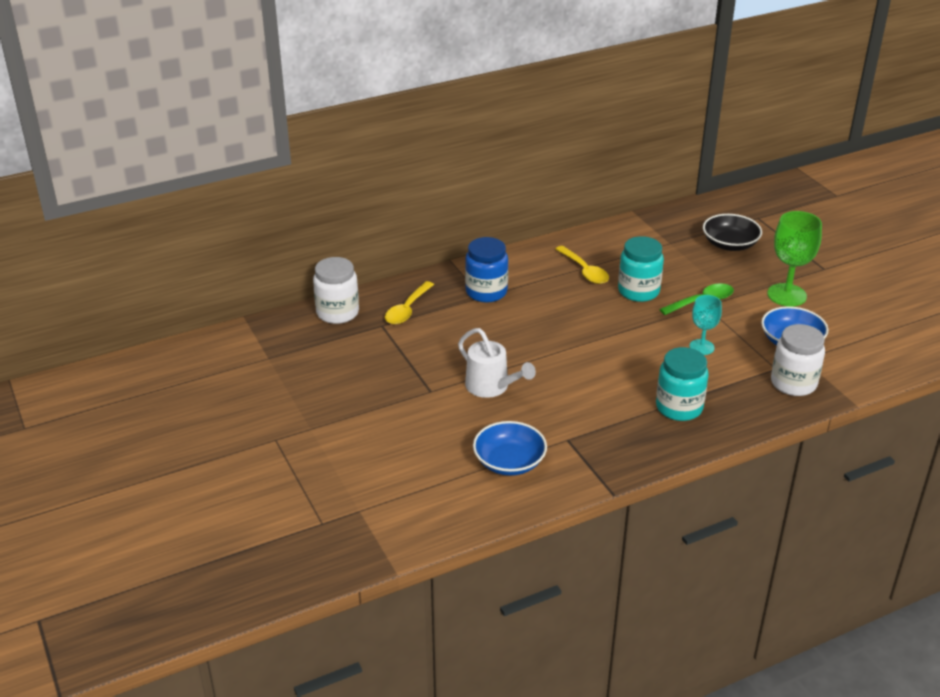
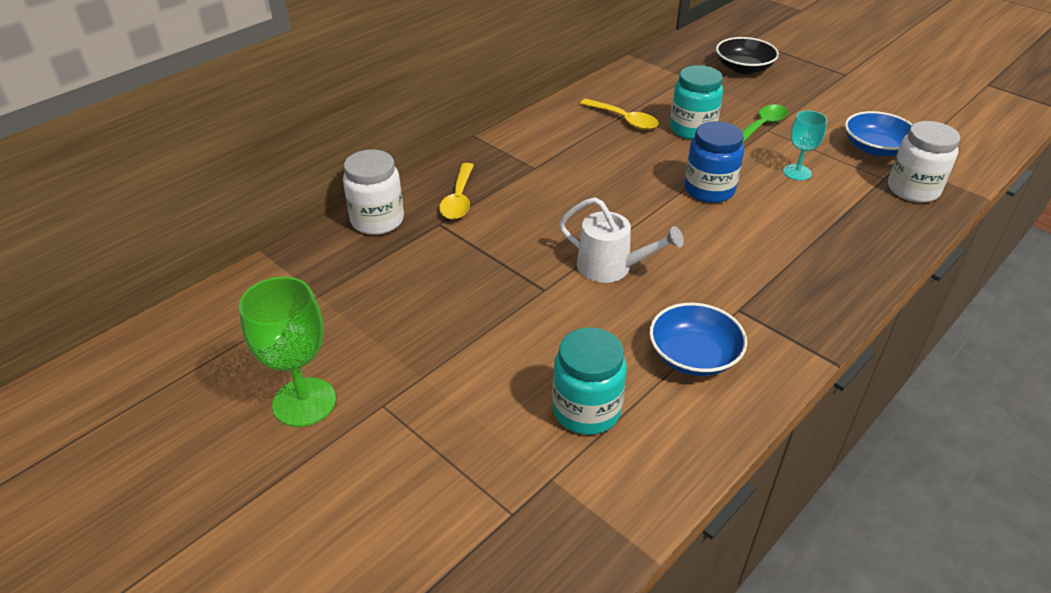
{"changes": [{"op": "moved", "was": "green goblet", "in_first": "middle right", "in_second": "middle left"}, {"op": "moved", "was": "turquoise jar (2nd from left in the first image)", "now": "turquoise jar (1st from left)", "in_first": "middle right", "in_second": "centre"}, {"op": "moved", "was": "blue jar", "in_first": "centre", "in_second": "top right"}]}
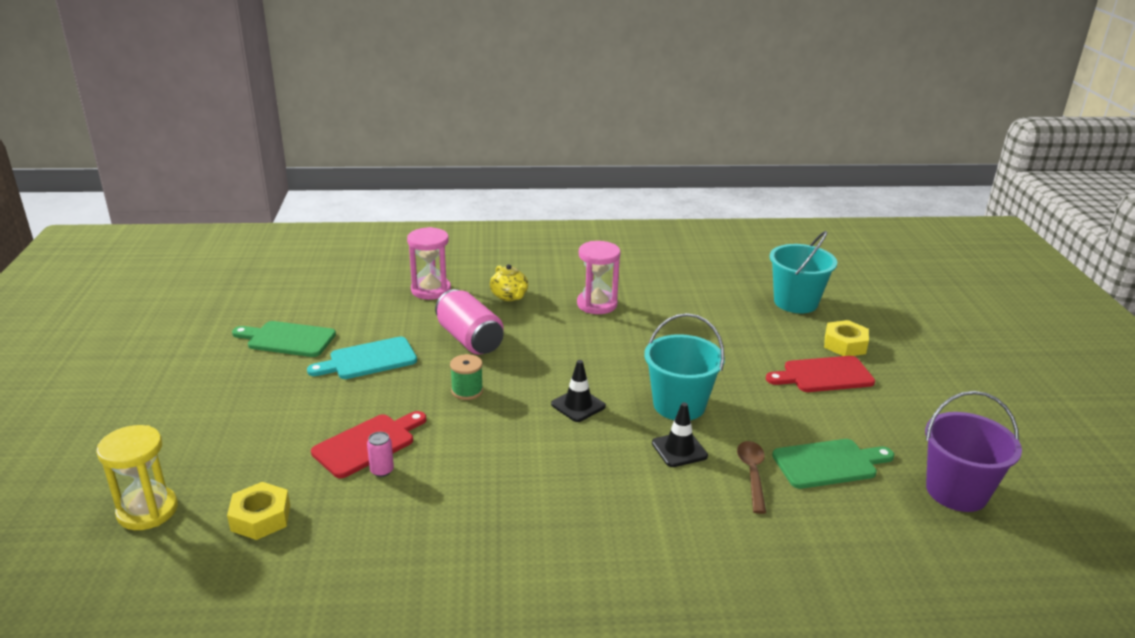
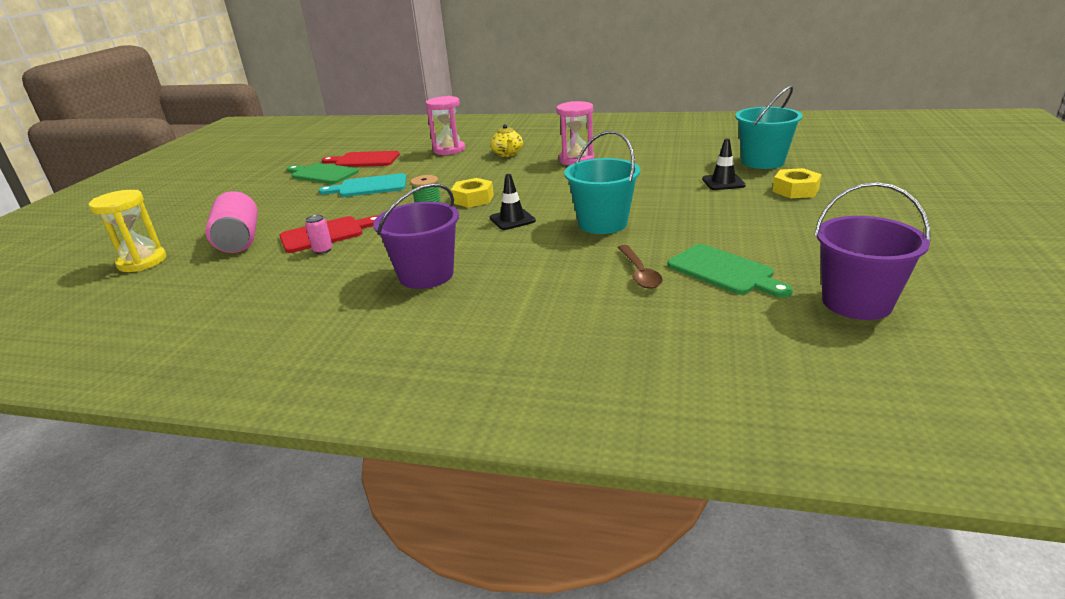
{"changes": [{"op": "moved", "was": "pink can (2nd from left in the first image)", "now": "pink can (1st from left)", "in_first": "centre", "in_second": "middle left"}, {"op": "moved", "was": "red cutting board (2nd from left)", "in_first": "middle right", "in_second": "top centre"}, {"op": "added", "now": "purple bucket (1st from left)", "in_second": "centre"}, {"op": "moved", "was": "yellow nut (1st from left)", "in_first": "bottom left", "in_second": "top centre"}, {"op": "turned", "was": "brown spoon", "in_first": "bottom centre", "in_second": "centre", "clockwise": 150}, {"op": "turned", "was": "green cutting board (2nd from left)", "in_first": "bottom right", "in_second": "middle right", "clockwise": 45}, {"op": "moved", "was": "black traffic cone (2nd from left)", "in_first": "bottom centre", "in_second": "top right"}]}
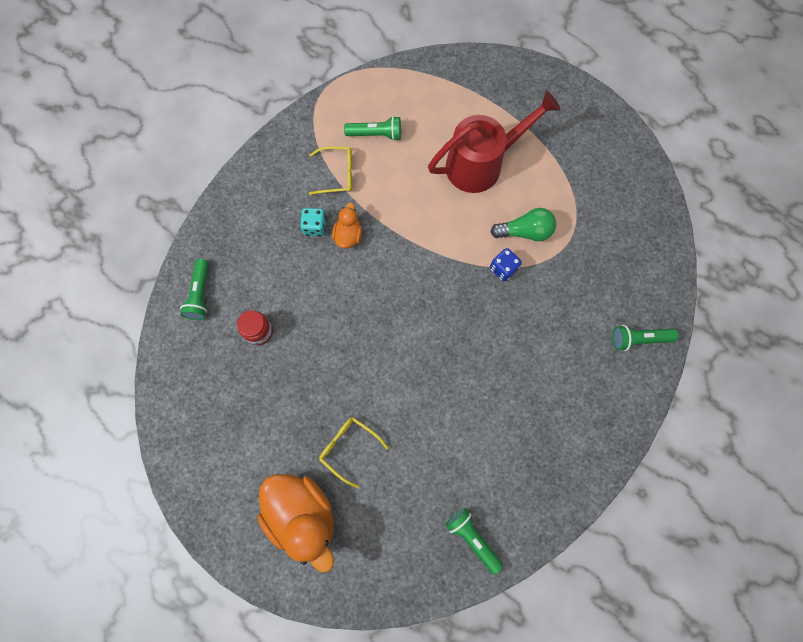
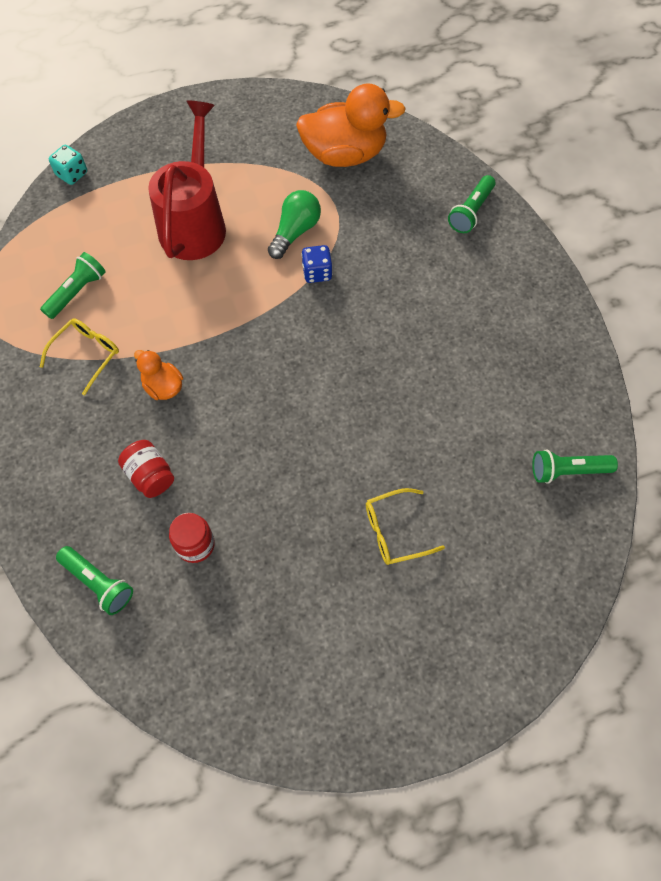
{"changes": [{"op": "moved", "was": "turquoise dice", "in_first": "centre", "in_second": "top left"}, {"op": "added", "now": "red jar (1st from left)", "in_second": "middle left"}, {"op": "moved", "was": "orange duck (1st from left in the first image)", "now": "orange duck (2nd from left)", "in_first": "bottom centre", "in_second": "top centre"}]}
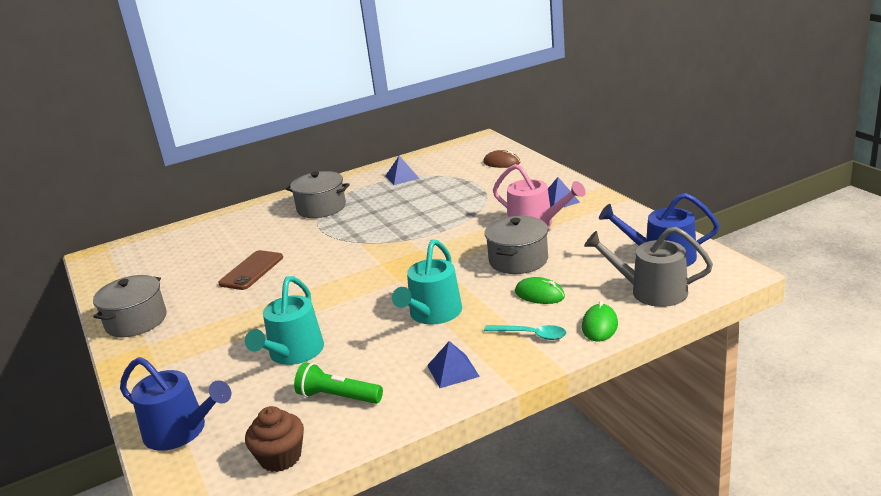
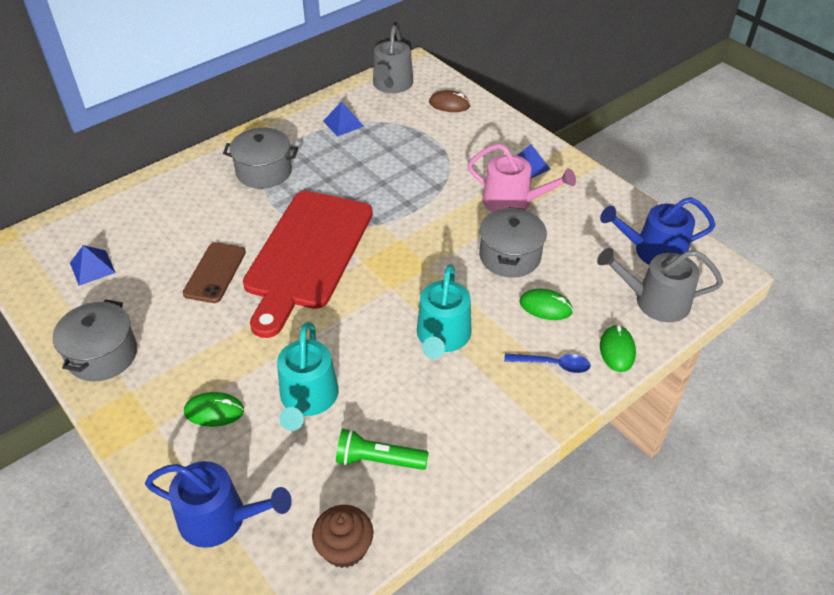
{"changes": [{"op": "moved", "was": "blue pyramid (2nd from left in the first image)", "now": "blue pyramid (1st from left)", "in_first": "bottom centre", "in_second": "middle left"}, {"op": "added", "now": "green mouse (1st from left)", "in_second": "bottom left"}, {"op": "added", "now": "red cutting board", "in_second": "centre"}, {"op": "added", "now": "grey watering can (1st from left)", "in_second": "top centre"}, {"op": "recoloured", "was": "turquoise spoon", "now": "blue spoon", "in_first": "bottom centre", "in_second": "centre"}]}
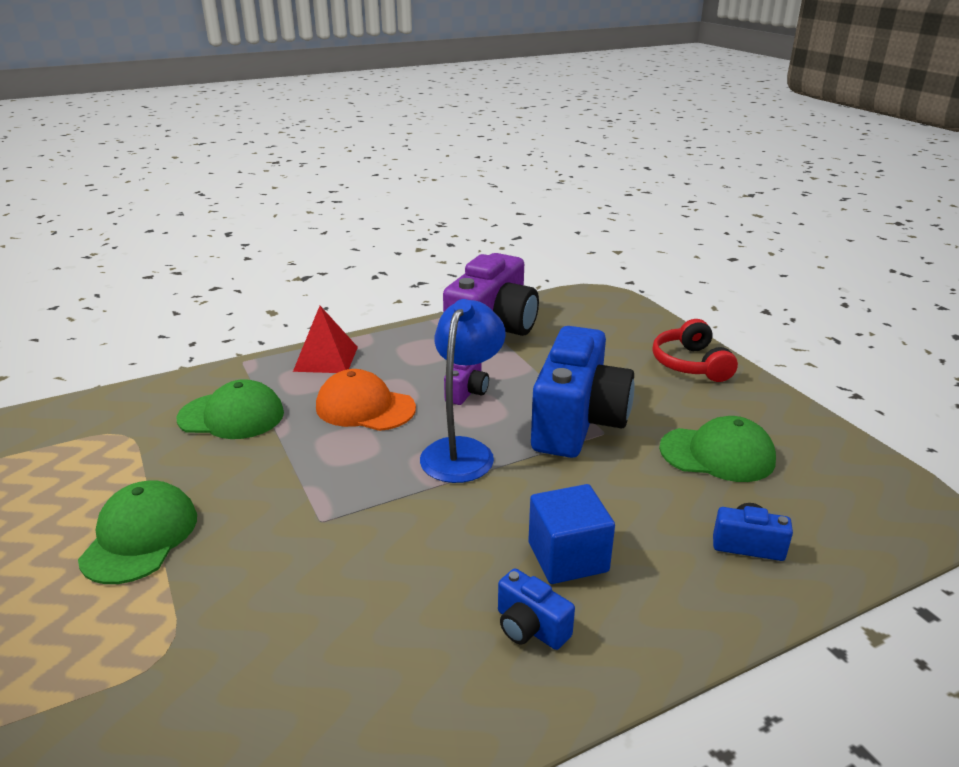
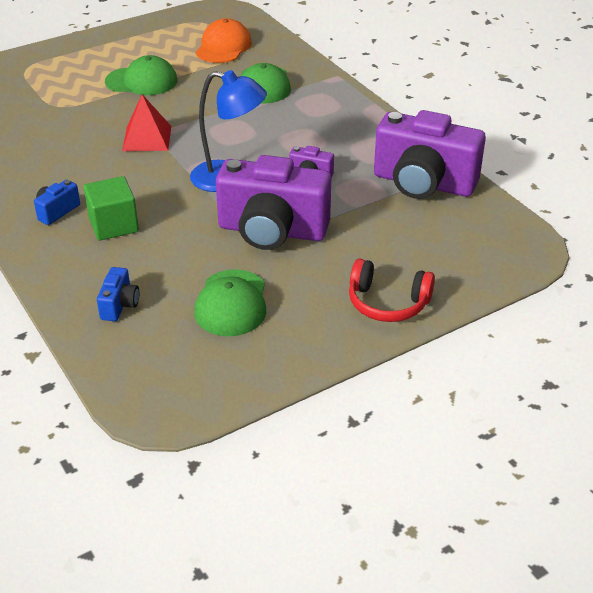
{"changes": [{"op": "recoloured", "was": "blue cube", "now": "green cube", "in_first": "bottom centre", "in_second": "middle left"}, {"op": "moved", "was": "red pyramid", "in_first": "centre", "in_second": "top left"}, {"op": "moved", "was": "orange cap", "in_first": "centre", "in_second": "top centre"}, {"op": "recoloured", "was": "blue camera (2nd from left)", "now": "purple camera (1st from left)", "in_first": "centre", "in_second": "centre"}, {"op": "turned", "was": "red headphones", "in_first": "middle right", "in_second": "centre", "clockwise": -150}]}
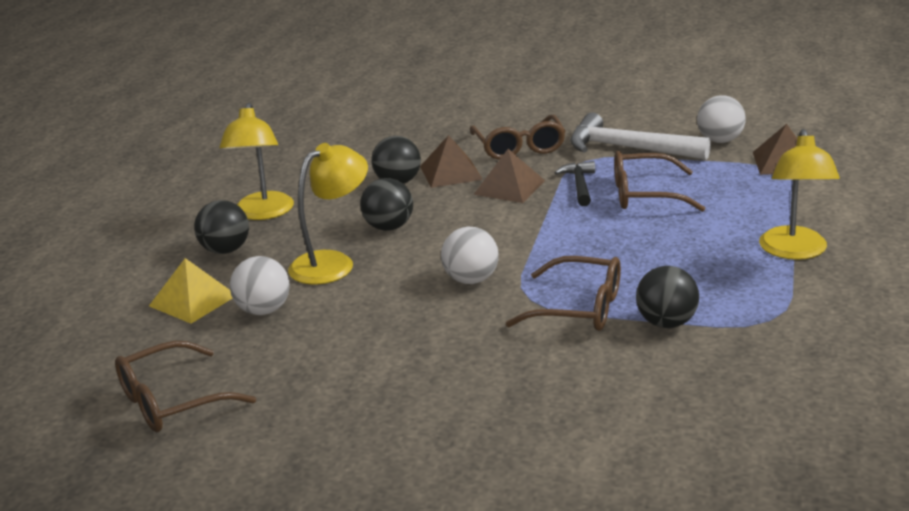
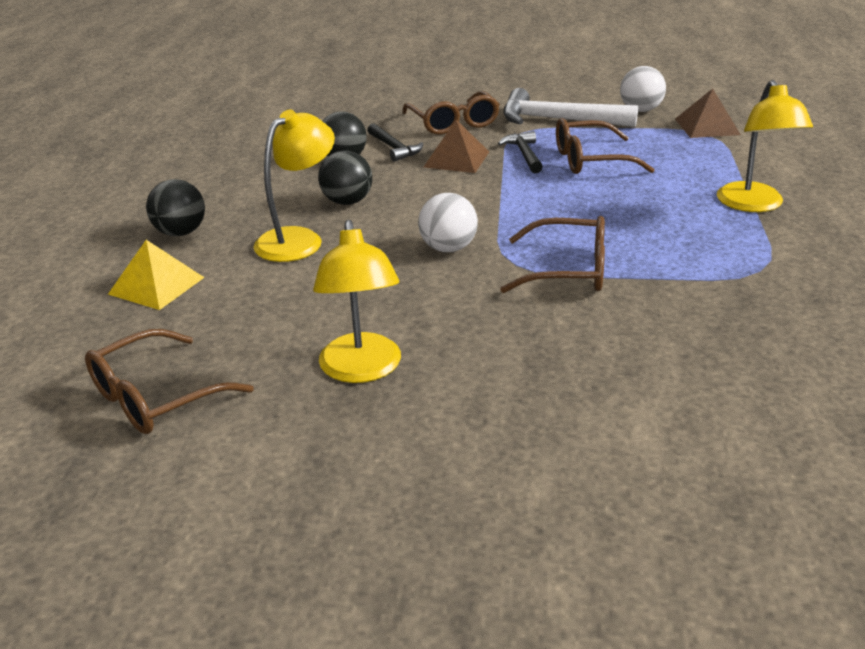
{"changes": [{"op": "moved", "was": "yellow lamp (1st from left in the first image)", "now": "yellow lamp (2nd from left)", "in_first": "top left", "in_second": "centre"}, {"op": "replaced", "was": "brown pyramid (1st from left)", "now": "black hammer (1st from left)", "in_first": "top centre", "in_second": "top centre"}, {"op": "removed", "was": "white ball (1st from left)", "in_first": "middle left"}, {"op": "removed", "was": "black ball (4th from left)", "in_first": "middle right"}]}
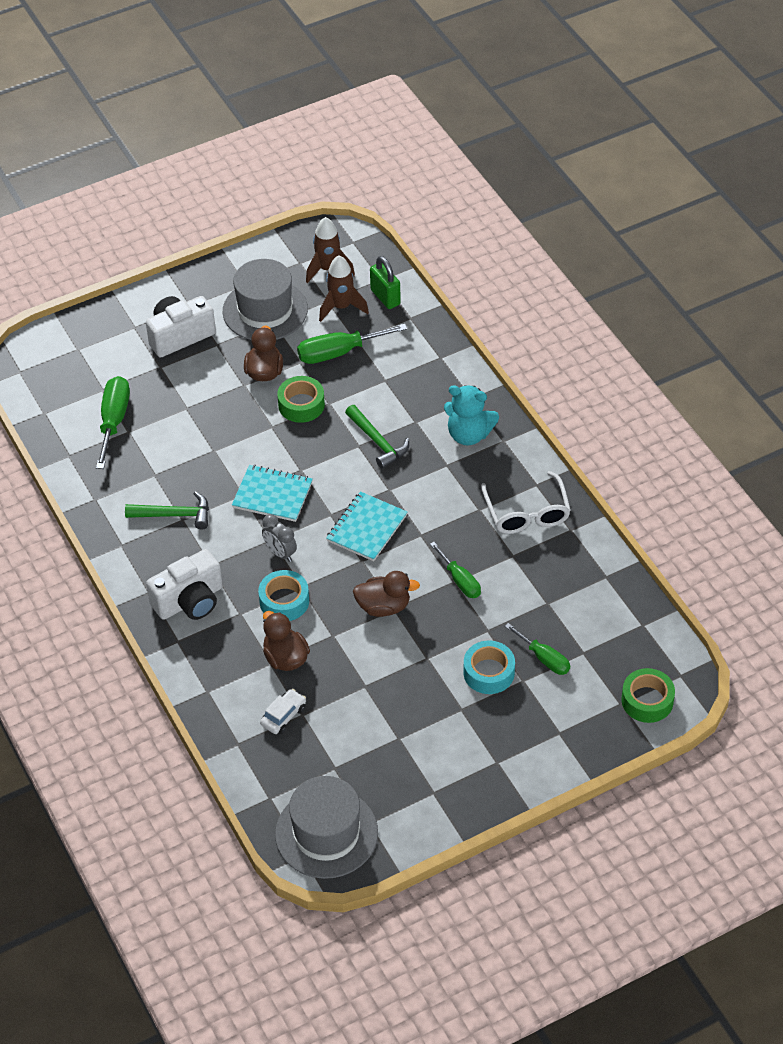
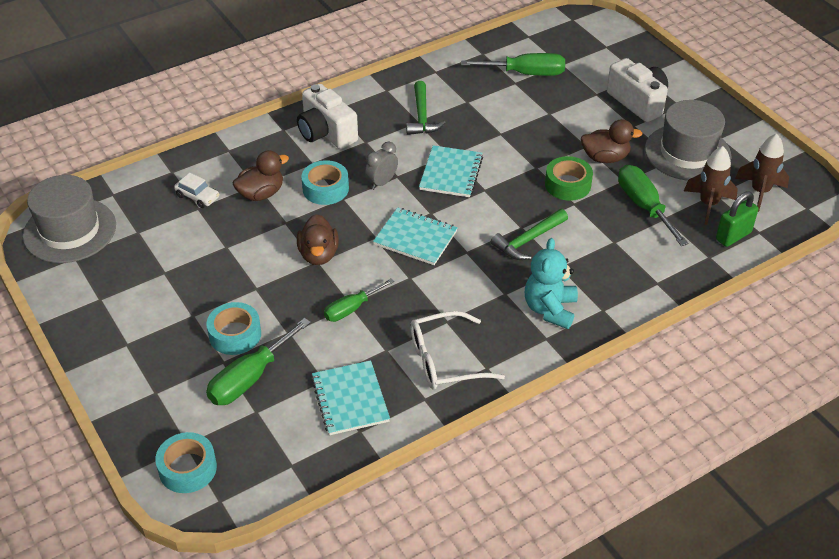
{"changes": [{"op": "recoloured", "was": "green tape (2nd from left)", "now": "turquoise tape (1st from left)", "in_first": "middle right", "in_second": "bottom left"}, {"op": "resized", "was": "green screwdriver (4th from left in the first image)", "in_first": "middle right", "in_second": "middle left", "ratio": 1.55}, {"op": "added", "now": "turquoise notebook (1st from left)", "in_second": "bottom centre"}]}
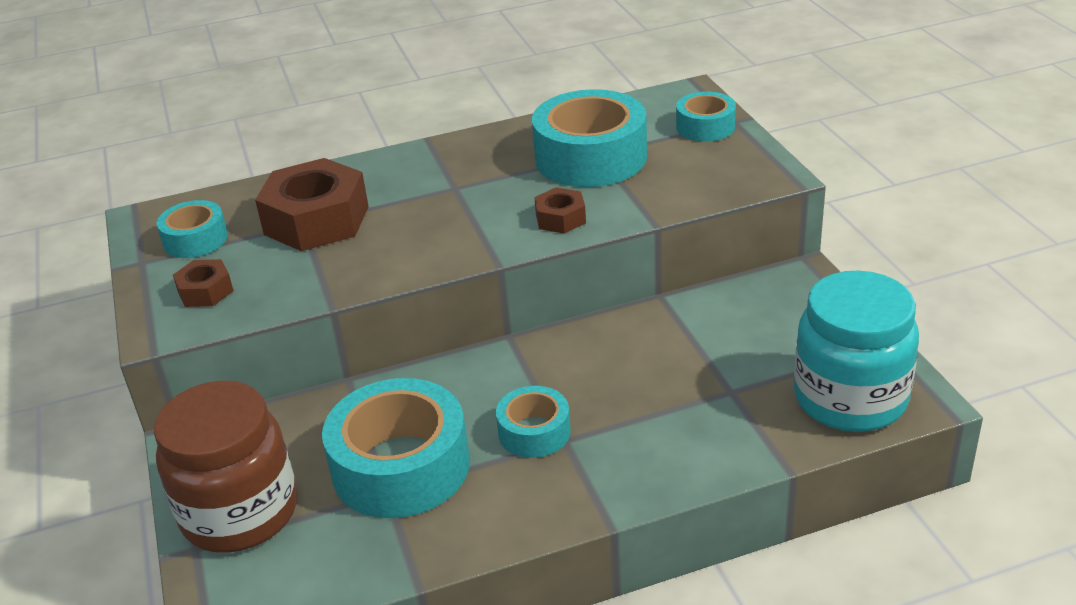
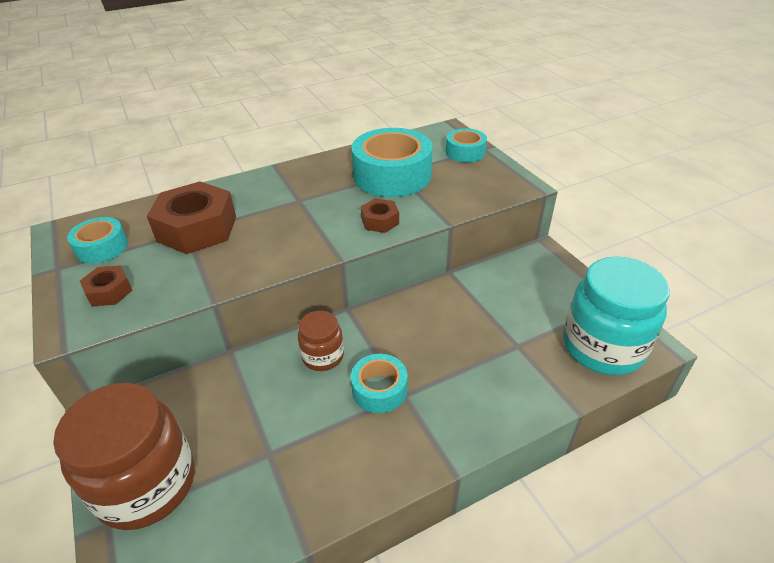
{"changes": [{"op": "added", "now": "brown jar (2nd from left)", "in_second": "centre"}, {"op": "removed", "was": "turquoise tape (2nd from left)", "in_first": "bottom centre"}]}
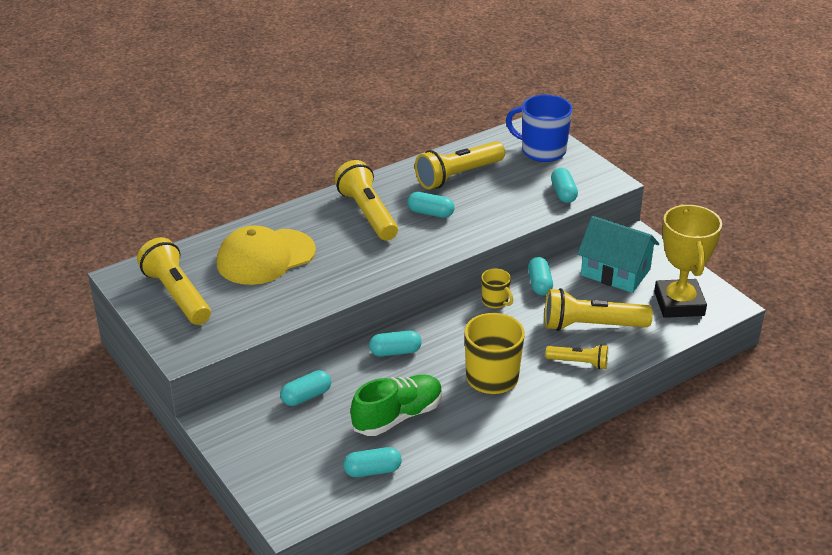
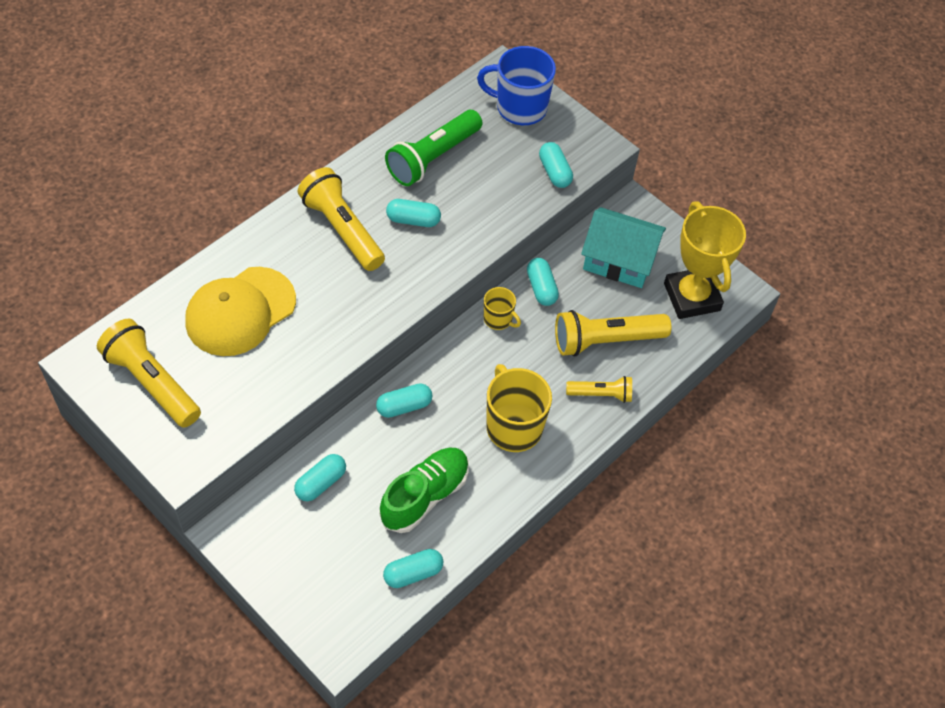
{"changes": [{"op": "recoloured", "was": "yellow flashlight (3rd from left)", "now": "green flashlight", "in_first": "top centre", "in_second": "top centre"}]}
